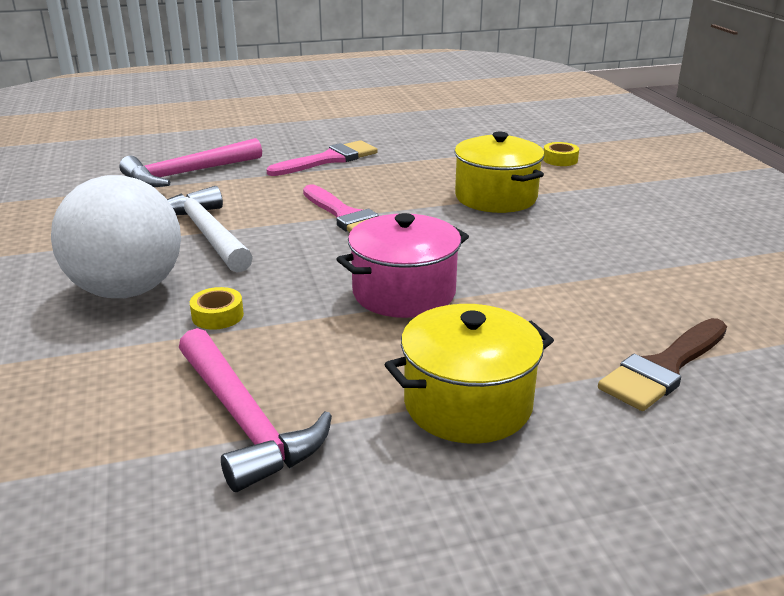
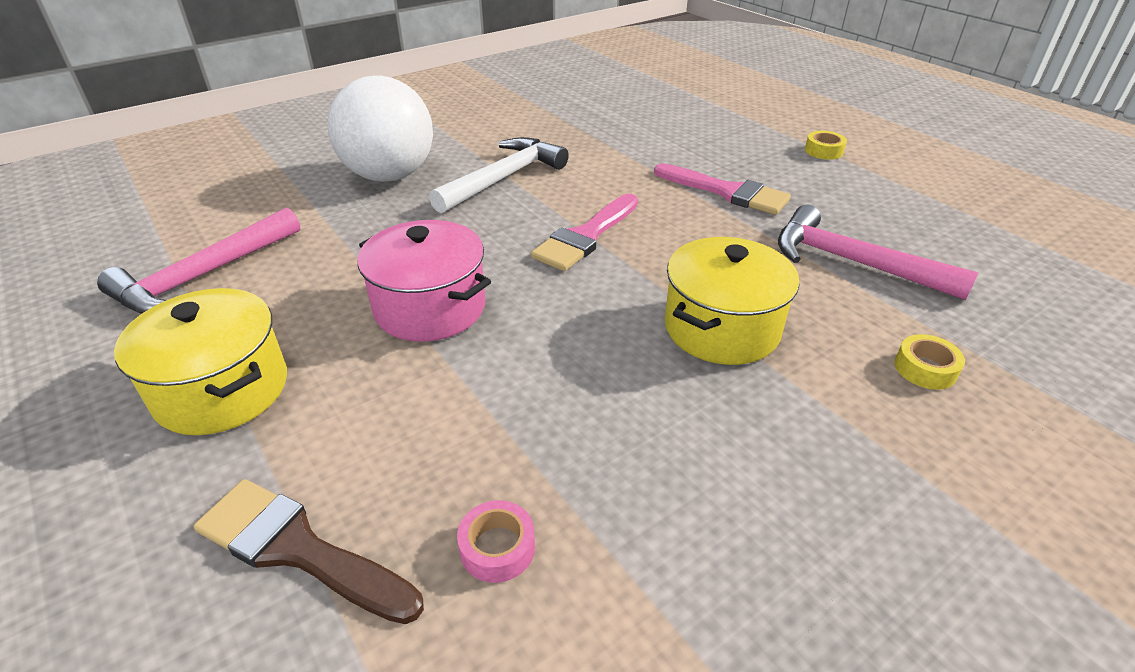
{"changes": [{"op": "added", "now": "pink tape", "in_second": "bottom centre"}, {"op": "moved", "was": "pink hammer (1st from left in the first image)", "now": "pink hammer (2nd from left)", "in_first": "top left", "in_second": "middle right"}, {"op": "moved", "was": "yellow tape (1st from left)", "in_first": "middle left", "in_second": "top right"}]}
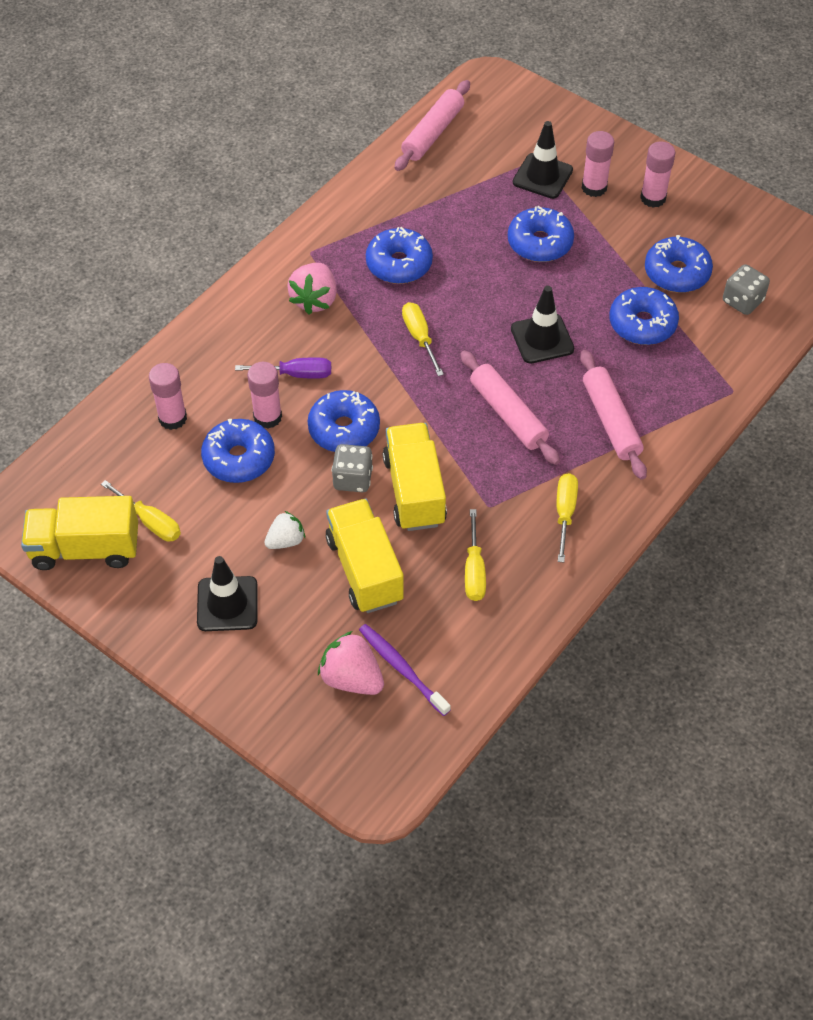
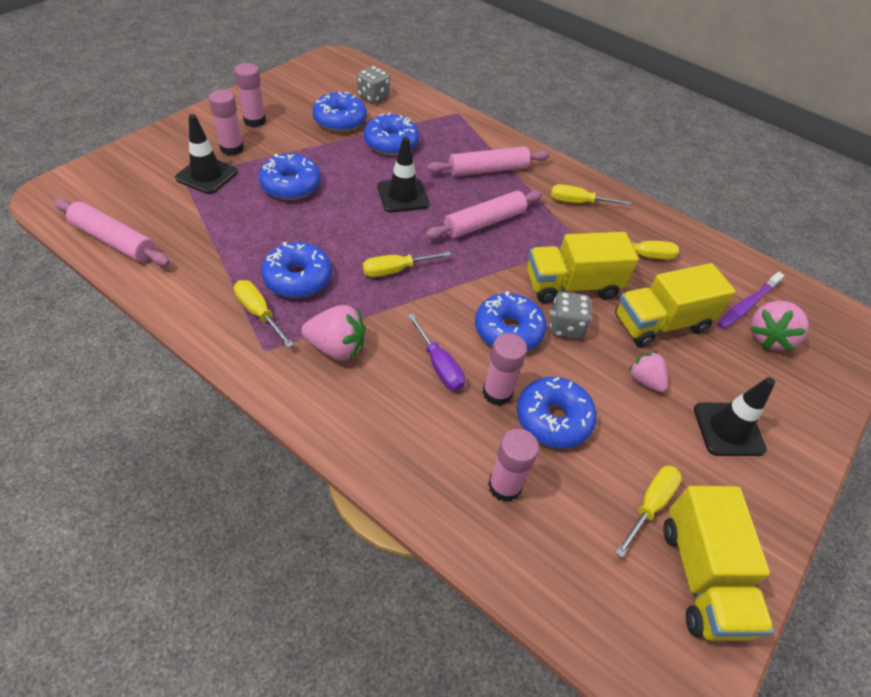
{"changes": [{"op": "added", "now": "yellow screwdriver (1st from left)", "in_second": "middle left"}, {"op": "turned", "was": "purple screwdriver", "in_first": "centre", "in_second": "centre", "clockwise": 150}, {"op": "recoloured", "was": "white strawberry", "now": "pink strawberry (2nd from left)", "in_first": "centre", "in_second": "middle right"}]}
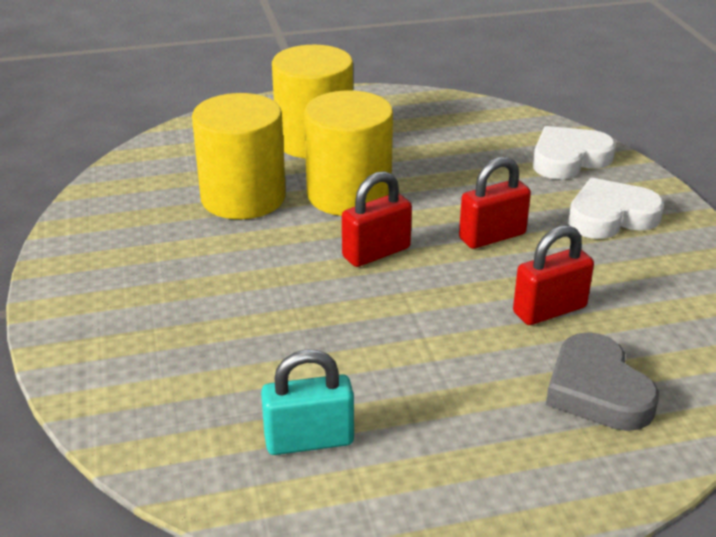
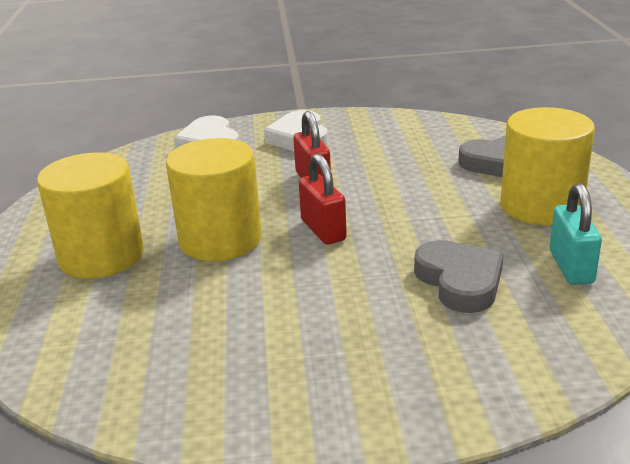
{"changes": [{"op": "added", "now": "grey heart (1st from left)", "in_second": "middle right"}, {"op": "moved", "was": "yellow cylinder (1st from left in the first image)", "now": "yellow cylinder (3rd from left)", "in_first": "top centre", "in_second": "middle right"}, {"op": "removed", "was": "red padlock (3rd from left)", "in_first": "middle right"}]}
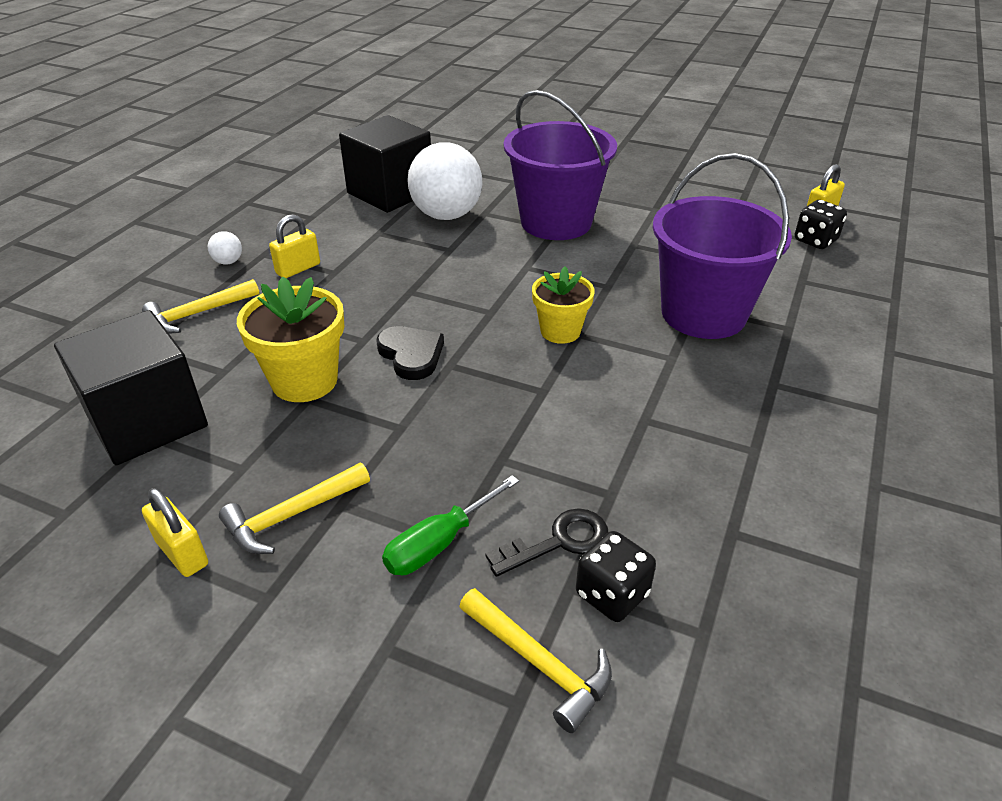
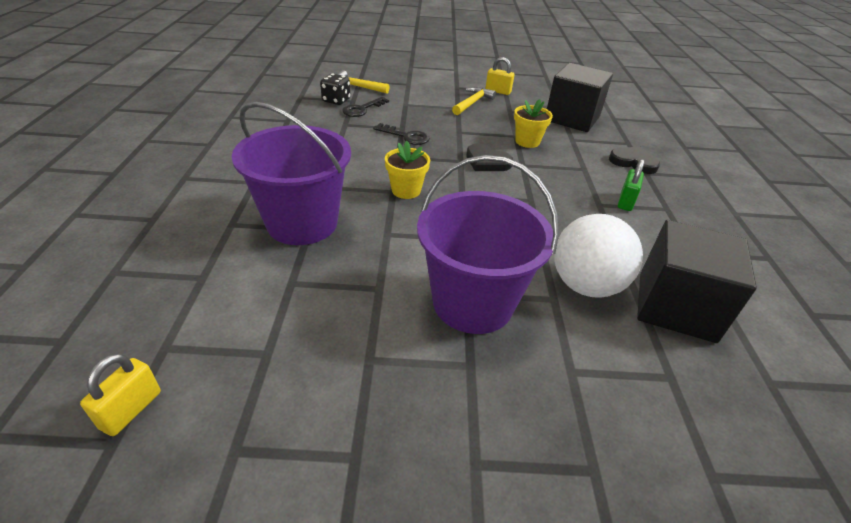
{"changes": [{"op": "added", "now": "black key (2nd from left)", "in_second": "top centre"}, {"op": "resized", "was": "yellow flower pot (1st from left in the first image)", "in_first": "middle left", "in_second": "top centre", "ratio": 0.66}, {"op": "replaced", "was": "yellow hammer (1st from left)", "now": "black heart (2nd from left)", "in_first": "middle left", "in_second": "top right"}, {"op": "recoloured", "was": "yellow padlock (2nd from left)", "now": "green padlock", "in_first": "top left", "in_second": "middle right"}, {"op": "removed", "was": "white ball (1st from left)", "in_first": "top left"}, {"op": "removed", "was": "green screwdriver", "in_first": "centre"}, {"op": "removed", "was": "black dice (2nd from left)", "in_first": "top right"}]}
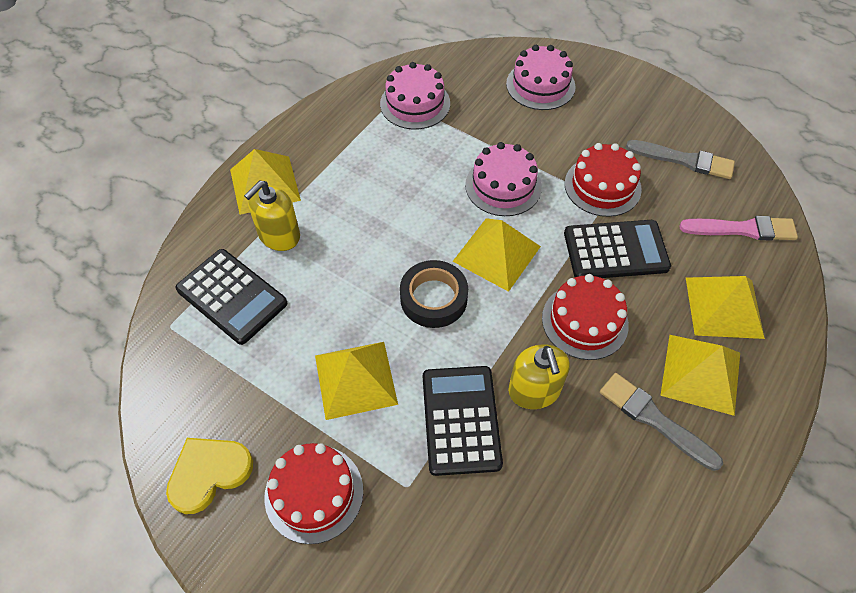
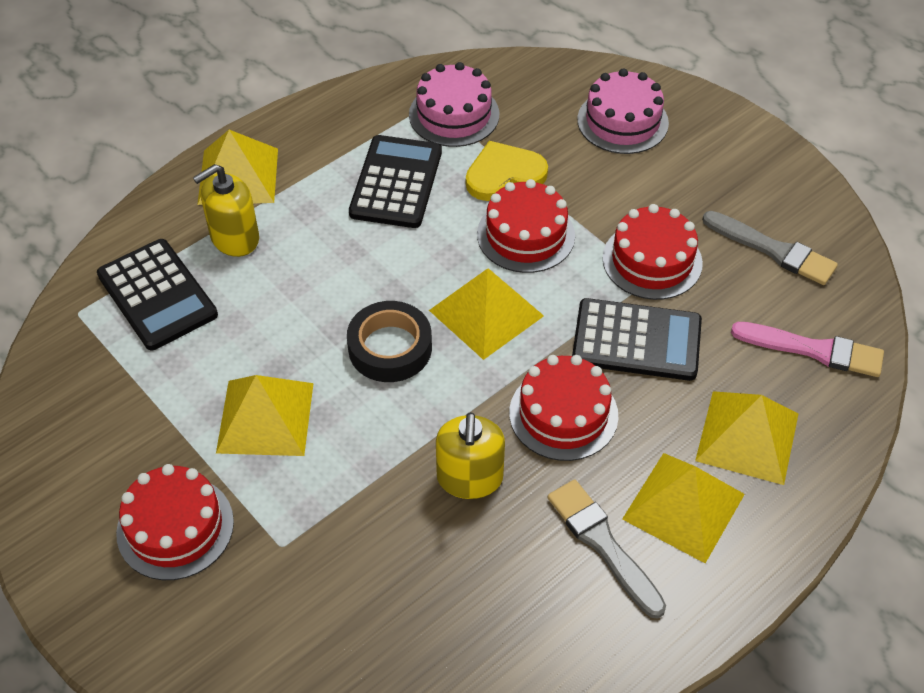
{"changes": [{"op": "moved", "was": "black calculator (2nd from left)", "in_first": "bottom centre", "in_second": "top centre"}, {"op": "moved", "was": "yellow heart", "in_first": "bottom left", "in_second": "top centre"}, {"op": "recoloured", "was": "pink cake (2nd from left)", "now": "red cake (2nd from left)", "in_first": "top centre", "in_second": "top centre"}]}
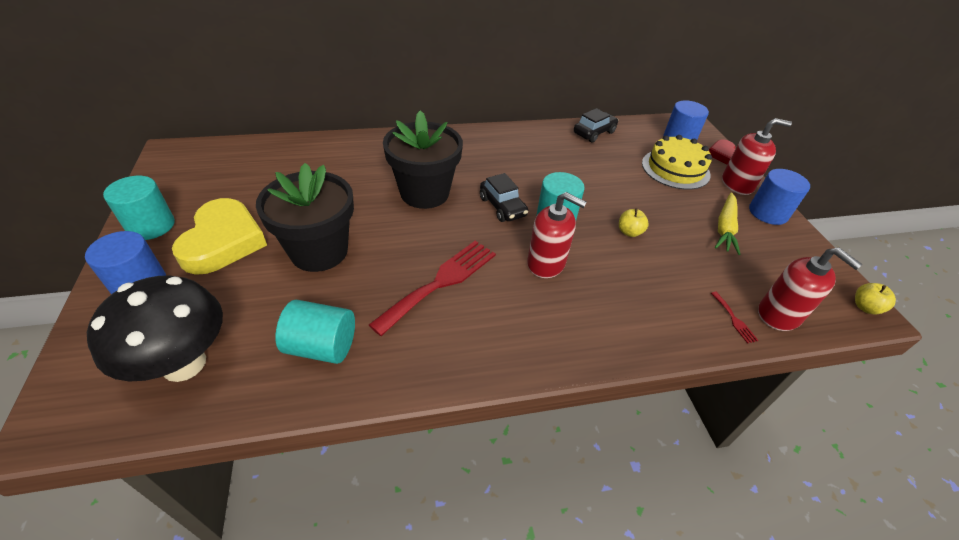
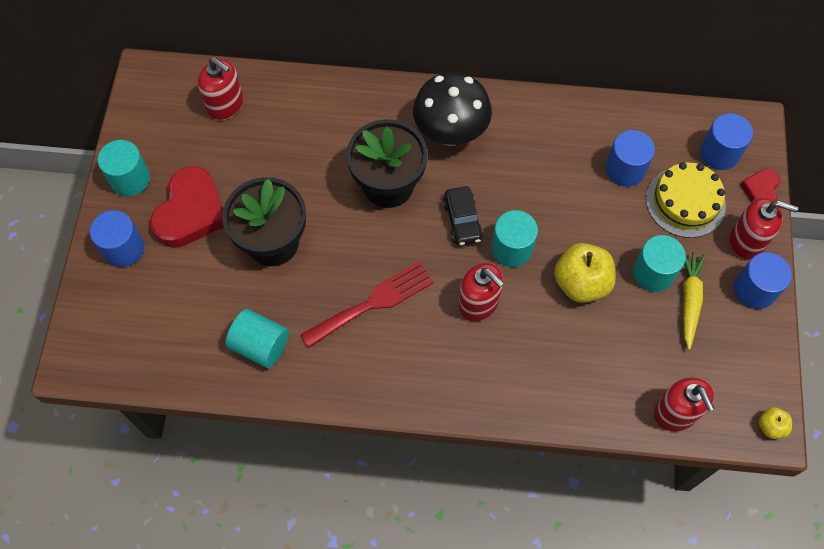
{"changes": [{"op": "recoloured", "was": "yellow heart", "now": "red heart (1st from left)", "in_first": "middle left", "in_second": "middle left"}, {"op": "added", "now": "red soap dispenser (1st from left)", "in_second": "top left"}, {"op": "moved", "was": "black mushroom", "in_first": "middle left", "in_second": "top centre"}, {"op": "resized", "was": "yellow apple (1st from left)", "in_first": "centre", "in_second": "middle right", "ratio": 2.01}, {"op": "added", "now": "blue cylinder (2nd from left)", "in_second": "top right"}, {"op": "added", "now": "turquoise cylinder (4th from left)", "in_second": "middle right"}, {"op": "turned", "was": "yellow carrot", "in_first": "middle right", "in_second": "middle right", "clockwise": 150}, {"op": "removed", "was": "black car (2nd from left)", "in_first": "top centre"}, {"op": "removed", "was": "red fork (2nd from left)", "in_first": "middle right"}]}
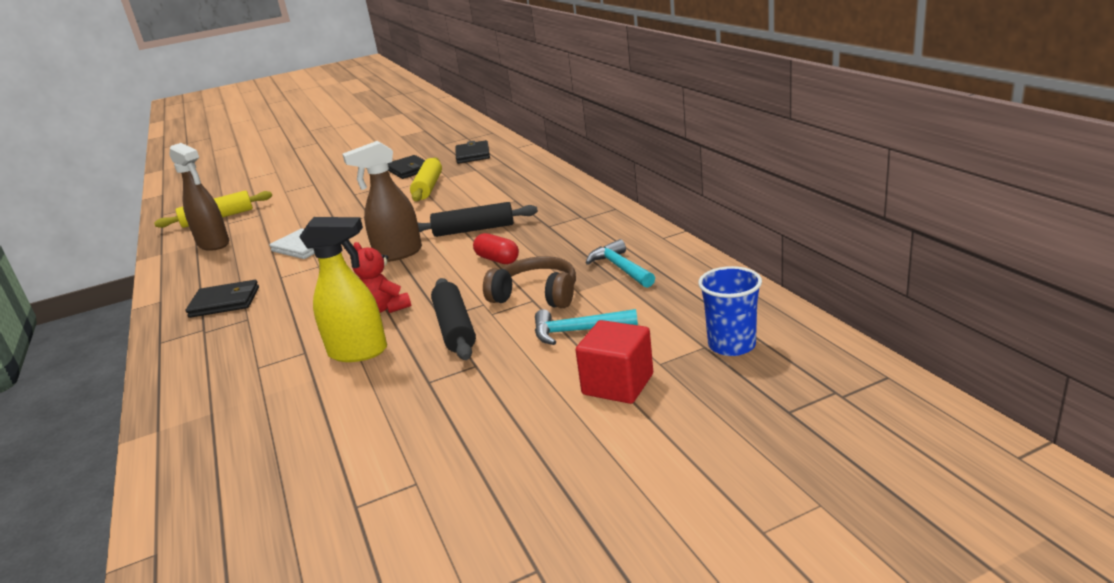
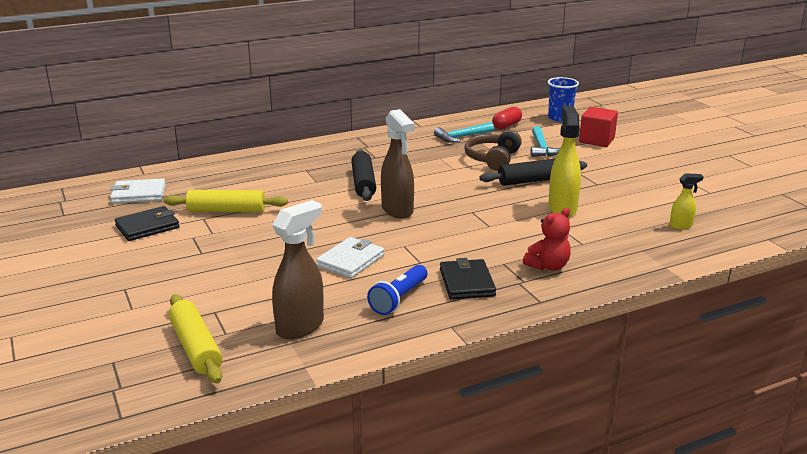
{"changes": [{"op": "recoloured", "was": "black wallet (3rd from left)", "now": "white wallet (1st from left)", "in_first": "top centre", "in_second": "middle left"}, {"op": "added", "now": "blue flashlight", "in_second": "centre"}, {"op": "moved", "was": "red capsule", "in_first": "centre", "in_second": "top centre"}, {"op": "moved", "was": "red teddy bear", "in_first": "centre", "in_second": "middle right"}, {"op": "added", "now": "yellow spray bottle (2nd from left)", "in_second": "middle right"}]}
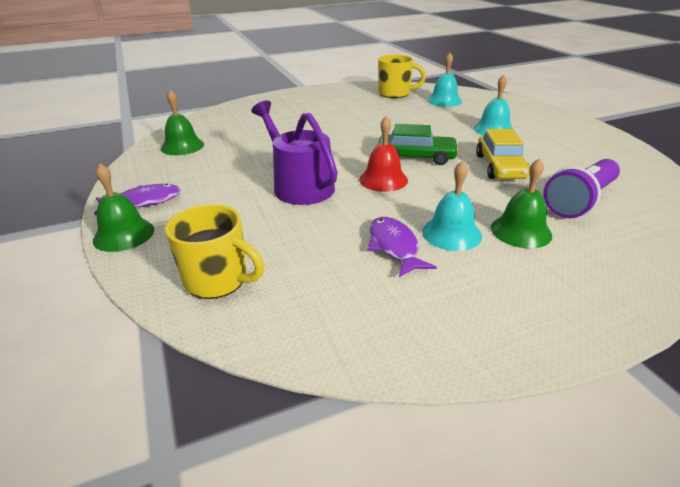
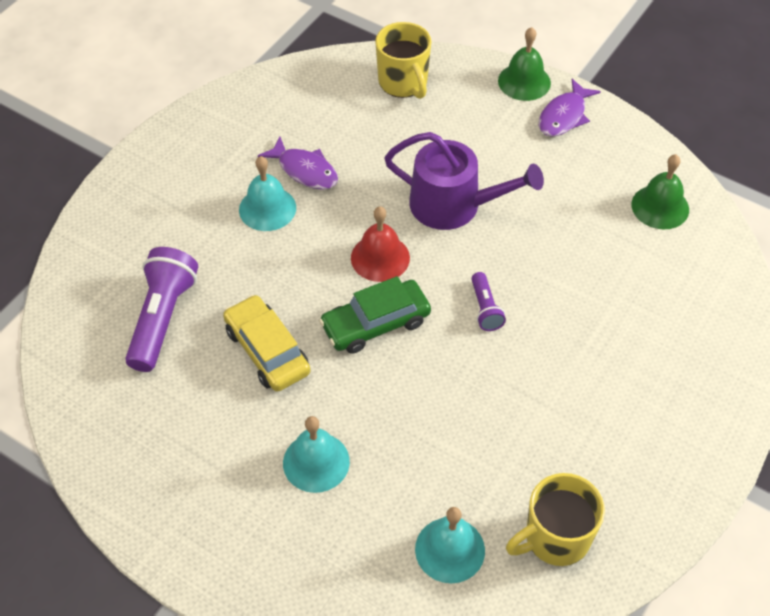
{"changes": [{"op": "turned", "was": "yellow mug (1st from left)", "in_first": "middle left", "in_second": "top centre", "clockwise": -105}, {"op": "added", "now": "purple flashlight (2nd from left)", "in_second": "centre"}, {"op": "removed", "was": "green bell (3rd from left)", "in_first": "middle right"}]}
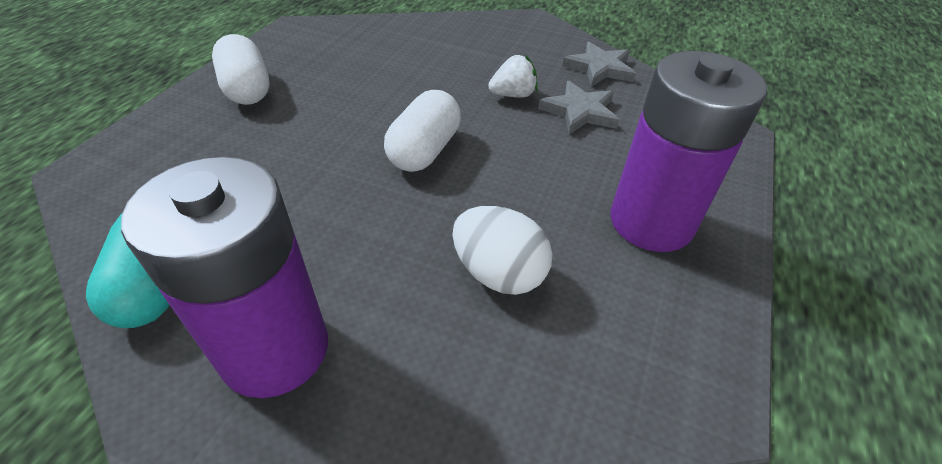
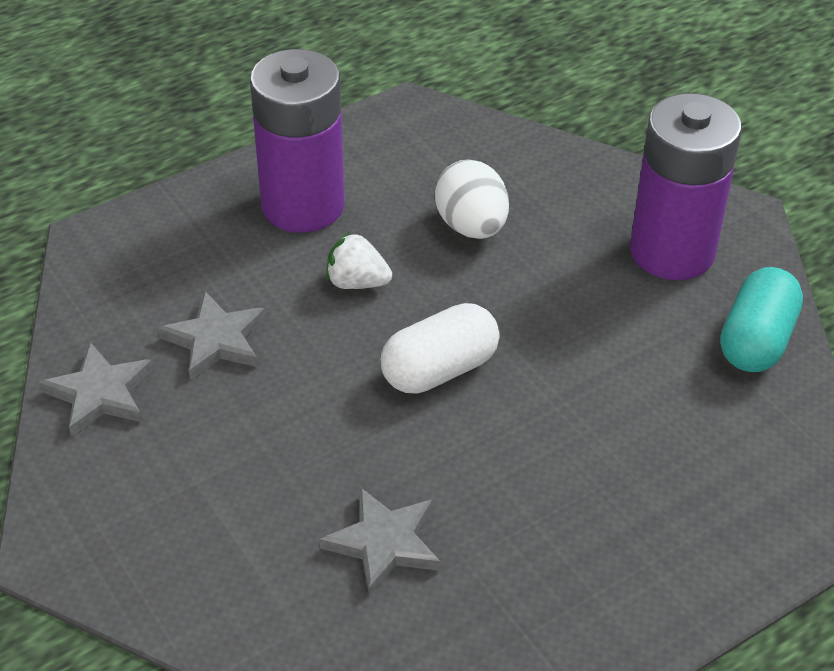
{"changes": [{"op": "added", "now": "grey star (3rd from left)", "in_second": "bottom centre"}, {"op": "moved", "was": "white strawberry", "in_first": "top centre", "in_second": "centre"}, {"op": "removed", "was": "white capsule (1st from left)", "in_first": "top left"}]}
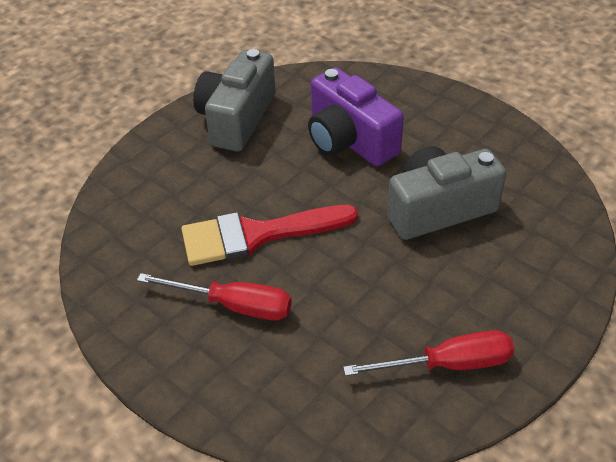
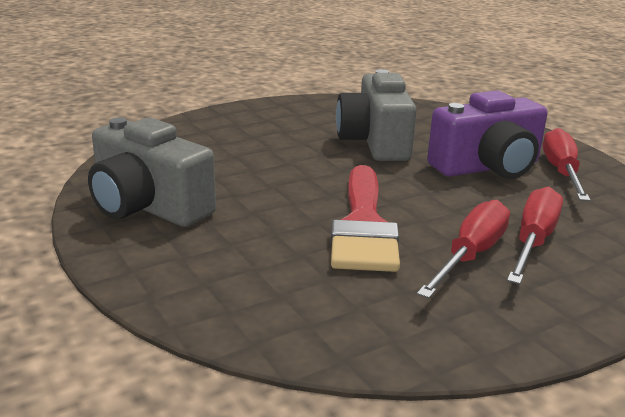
{"changes": [{"op": "moved", "was": "purple camera", "in_first": "top centre", "in_second": "top right"}, {"op": "added", "now": "red screwdriver (2nd from left)", "in_second": "middle right"}]}
